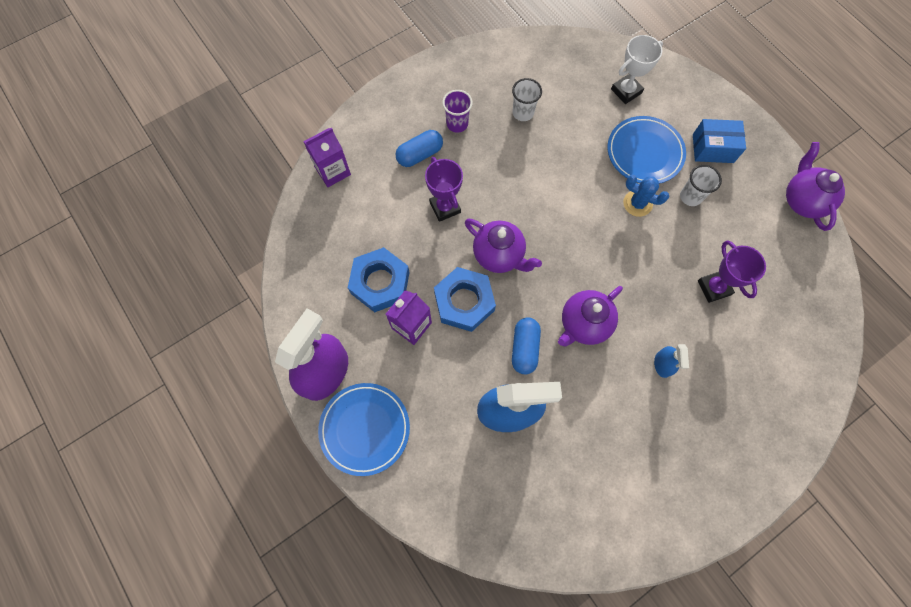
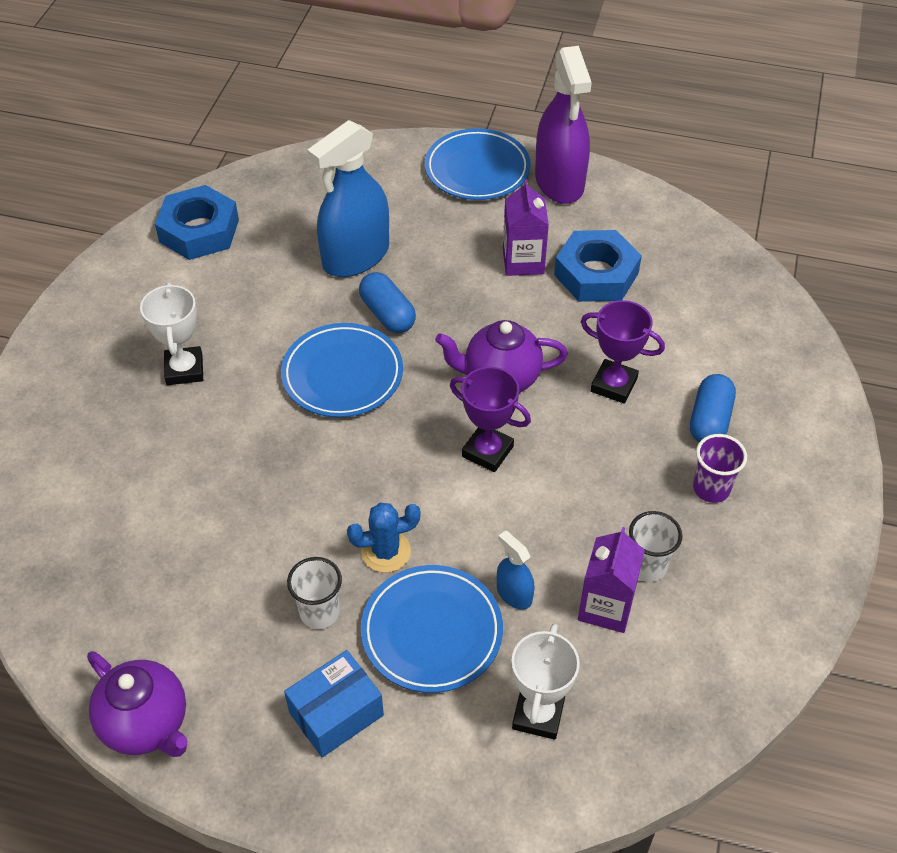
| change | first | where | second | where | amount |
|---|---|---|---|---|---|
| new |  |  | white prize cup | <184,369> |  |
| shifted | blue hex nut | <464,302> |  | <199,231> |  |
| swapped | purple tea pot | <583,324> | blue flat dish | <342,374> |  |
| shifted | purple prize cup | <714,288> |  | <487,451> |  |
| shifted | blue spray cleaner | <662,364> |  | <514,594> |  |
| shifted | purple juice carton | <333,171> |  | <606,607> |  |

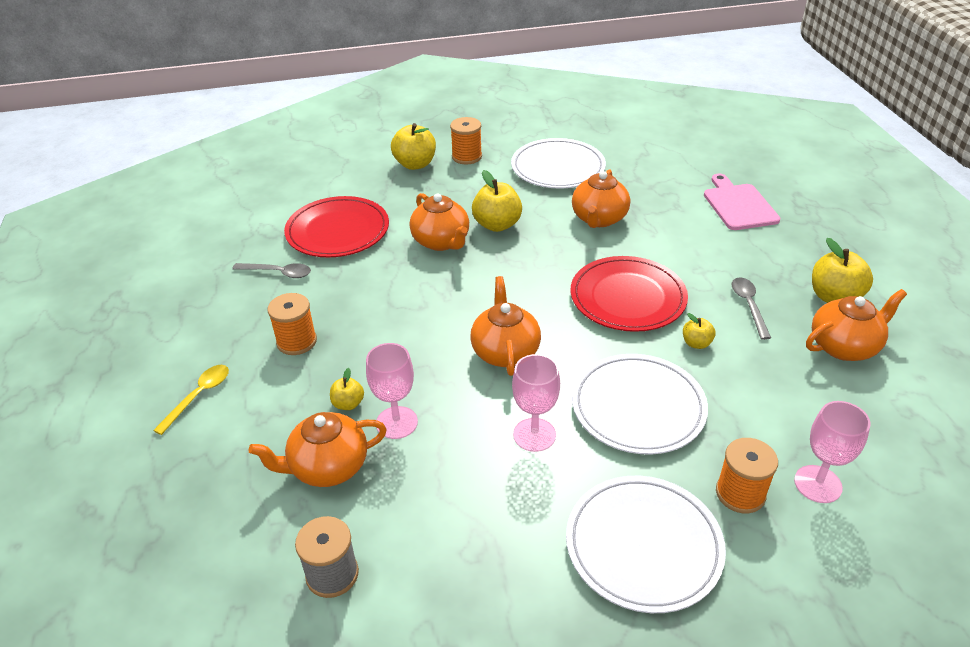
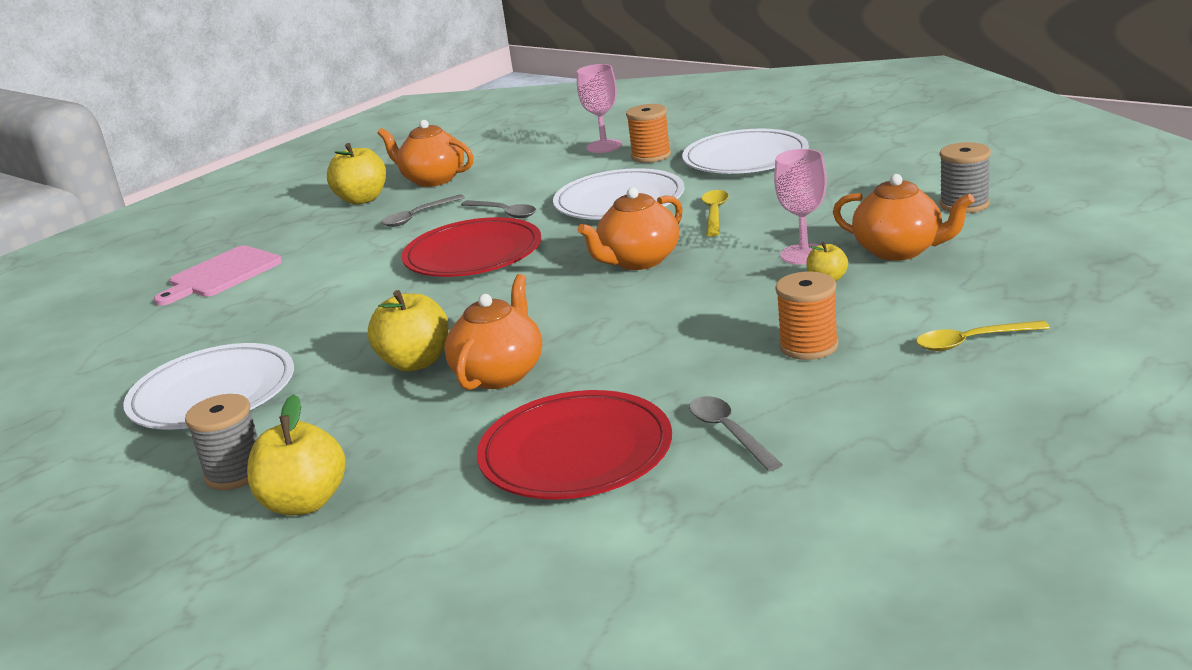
| change | first | where | second | where | amount |
|---|---|---|---|---|---|
| repainted | bright orange reel of thread | <467,157> | gray reel of thread | <236,473> |  |
| swapped | yellow apple fruit | <696,343> | gray spoon | <504,213> |  |
| swapped | pink wine glass | <534,435> | yellow spoon | <714,213> |  |
| gone | bright orange tea pot | <599,219> |  |  |  |

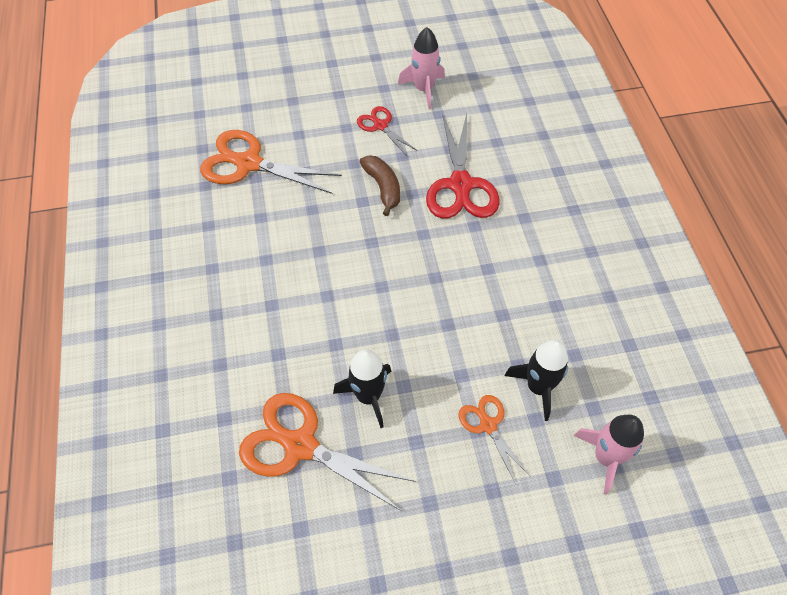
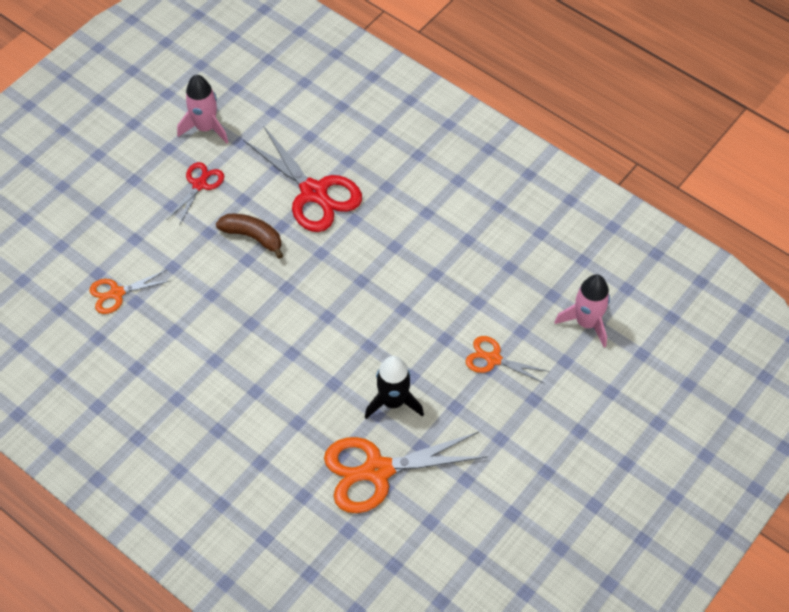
| change | first | where | second | where | amount |
|---|---|---|---|---|---|
| scaled | bright orange scissors | <249,163> |  | <117,293> | x0.54 |
| rotated | crimson scissors | <380,126> |  | <199,185> | 105 degrees clockwise |
| gone | ebony rocket | <538,387> |  |  |  |

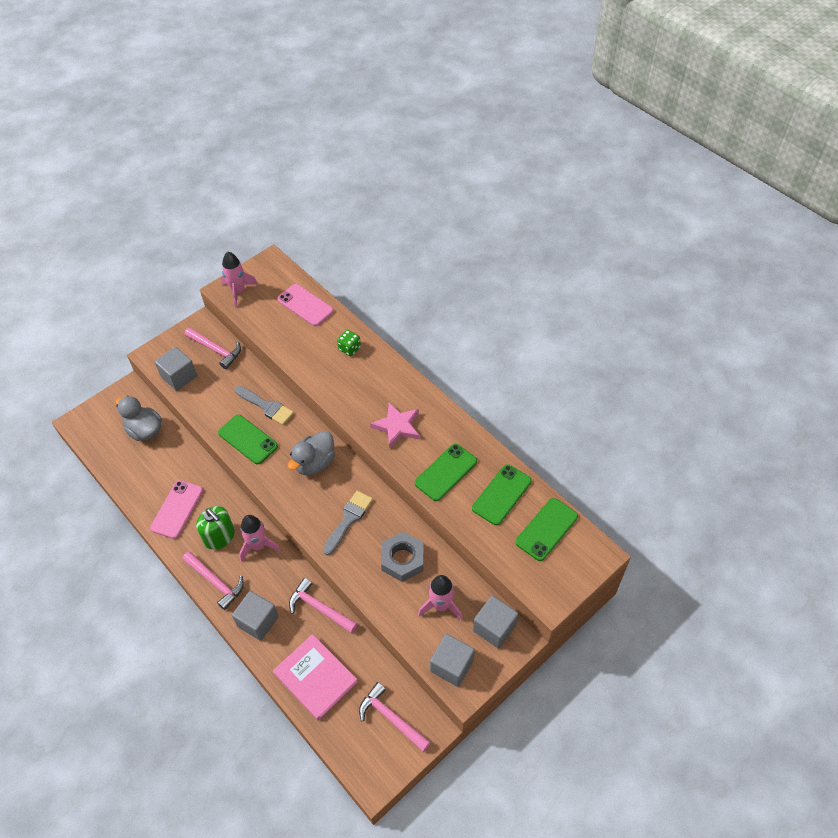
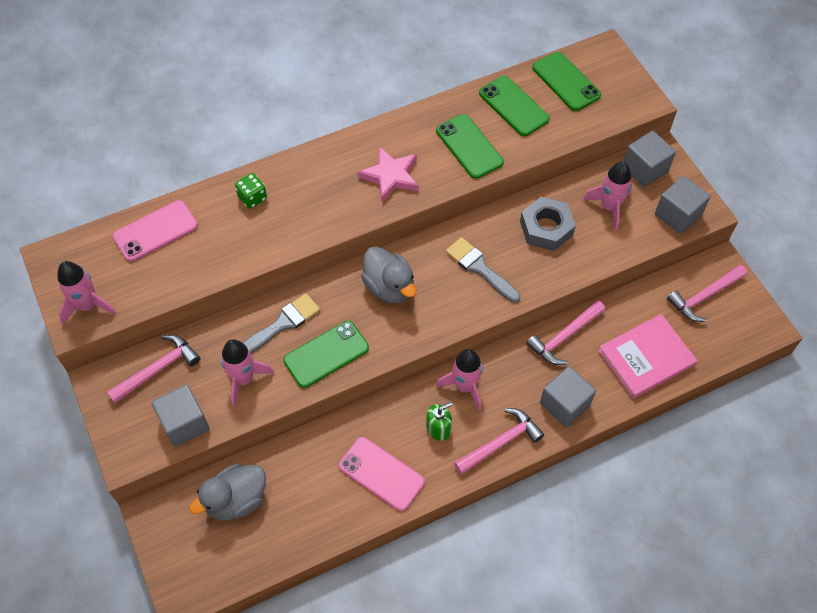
| change | first | where | second | where | amount |
|---|---|---|---|---|---|
| new |  |  | pink rocket | <243,379> |  |
| scaled | green soap dispenser | <219,536> |  | <438,428> | x0.66 |

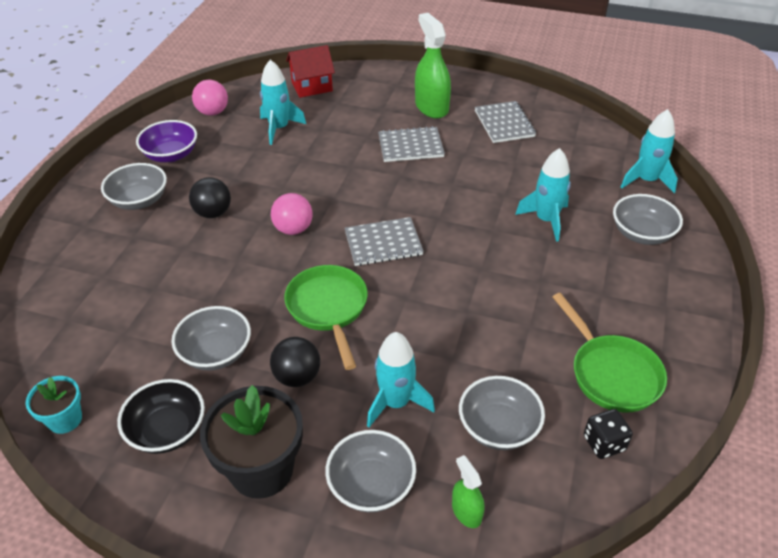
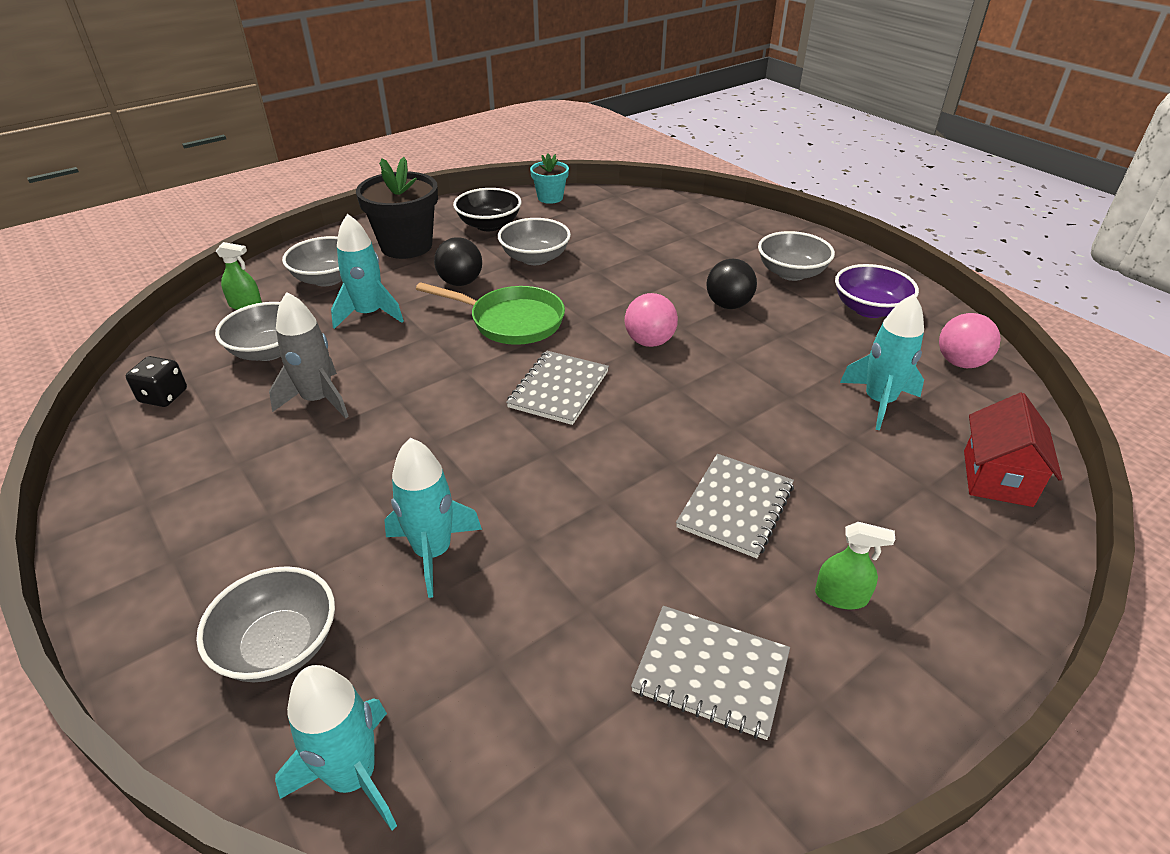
| change | first | where | second | where | amount |
|---|---|---|---|---|---|
| new |  |  | gray rocket | <318,400> |  |
| scaled | green spray cleaner | <431,107> |  | <841,596> | x0.51 |
| gone | green skillet | <612,373> |  |  |  |

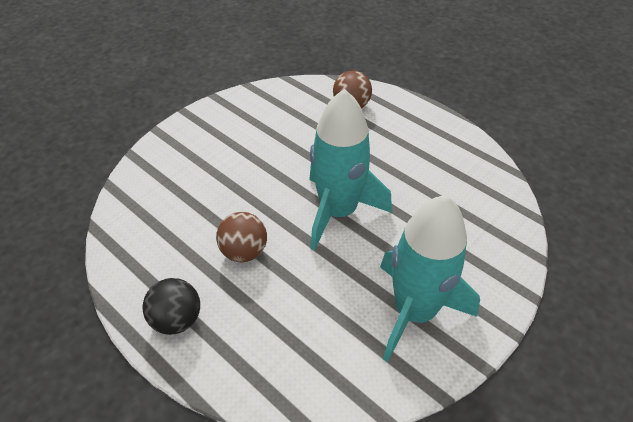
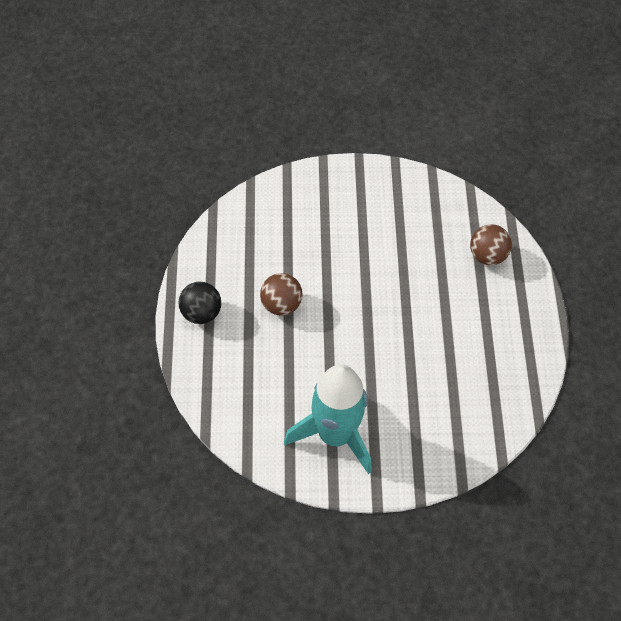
| change | first | where | second | where | amount |
|---|---|---|---|---|---|
| gone | aqua rocket | <338,212> |  |  |  |

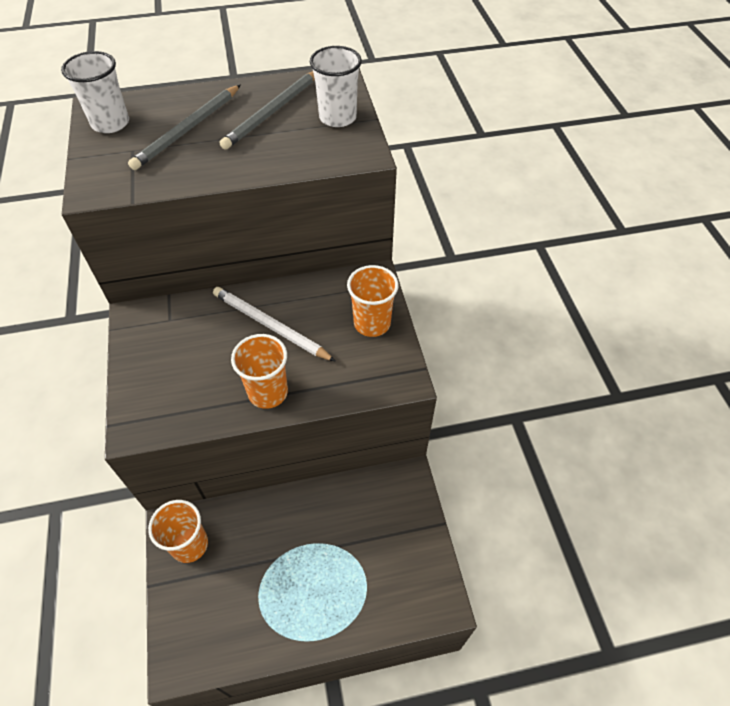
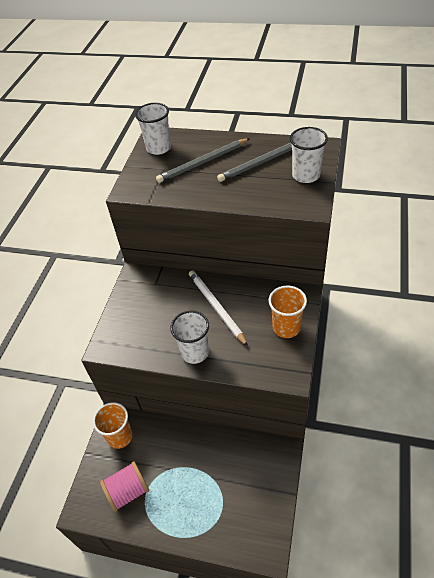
| change | first | where | second | where | amount |
|---|---|---|---|---|---|
| new |  |  | pink reel of thread | <128,491> |  |
| repainted | bright orange cup | <268,392> | white cup | <195,352> |  |

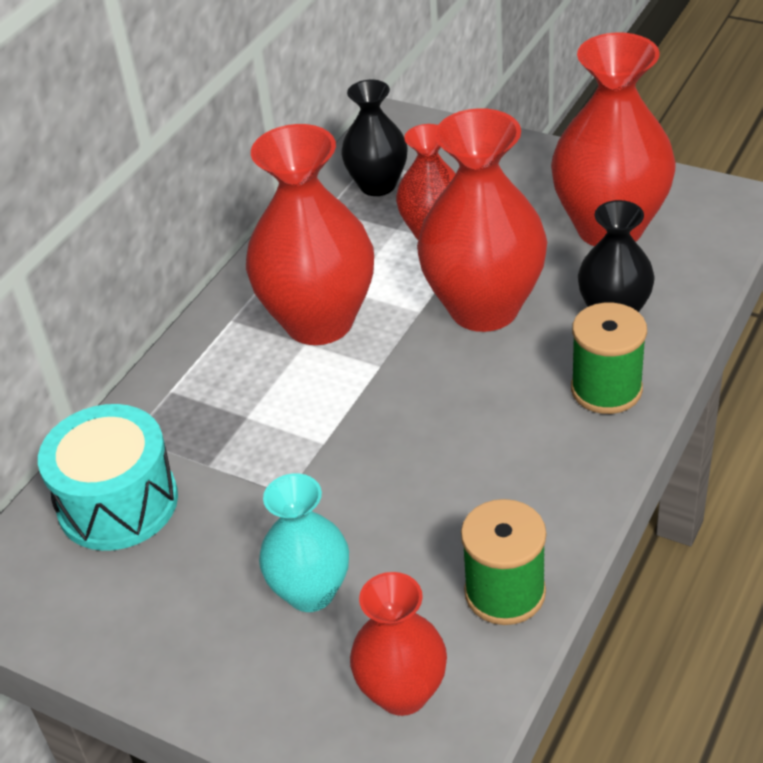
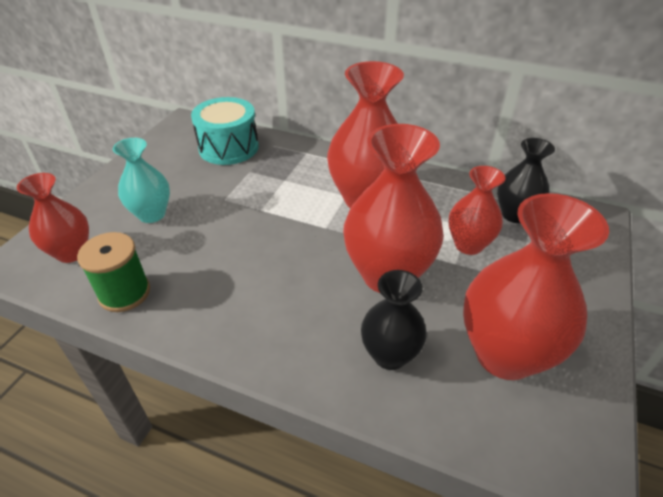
| change | first | where | second | where | amount |
|---|---|---|---|---|---|
| gone | green reel of thread | <606,389> |  |  |  |

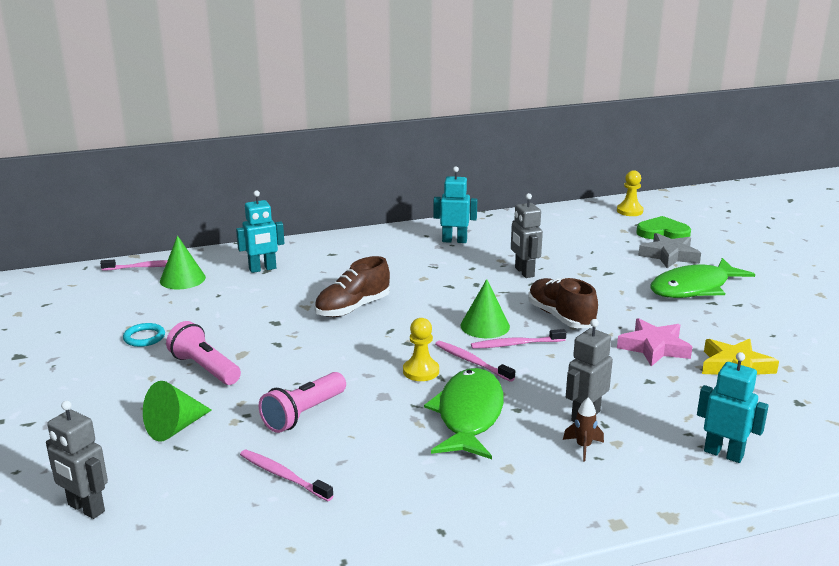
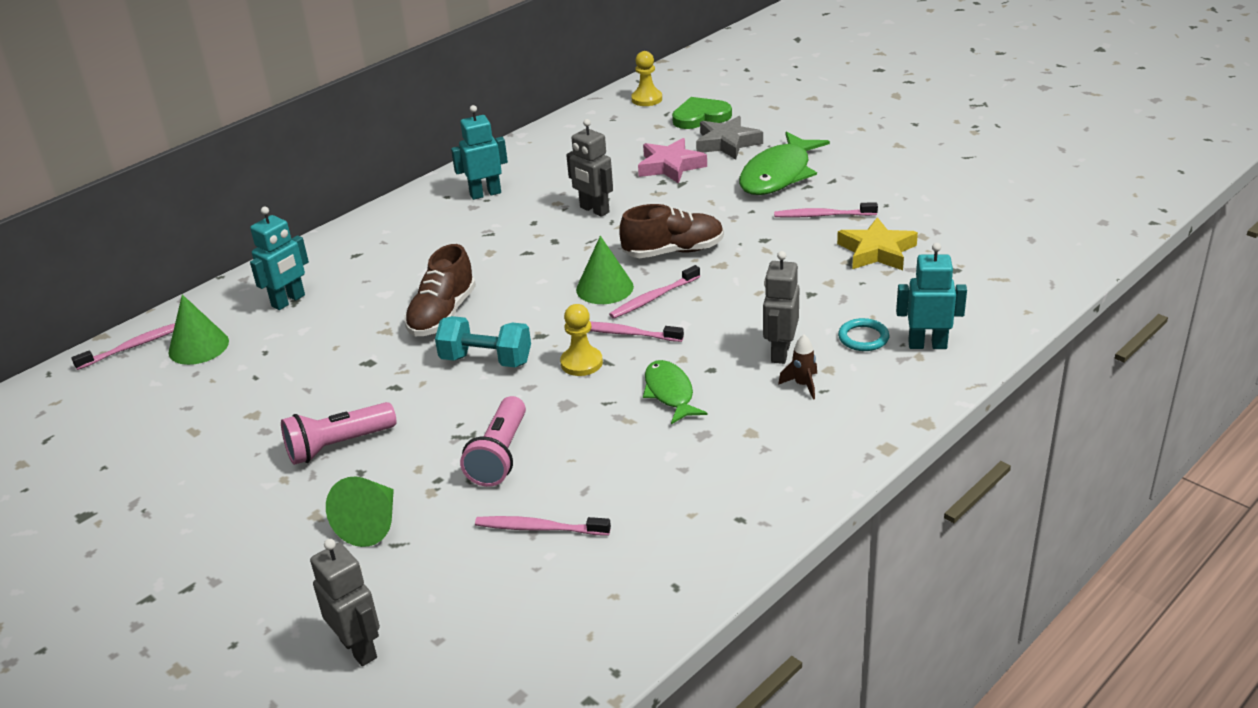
| change | first | where | second | where | amount |
|---|---|---|---|---|---|
| rotated | pink torch | <205,368> |  | <338,445> | 45 degrees counterclockwise |
| rotated | gray robot figure | <85,508> |  | <359,648> | 135 degrees counterclockwise |
| new |  |  | aqua free weight | <486,360> |  |
| rotated | russet shoe | <560,317> |  | <673,251> | 135 degrees clockwise |
| shifted | pink five-pointed star | <654,347> |  | <670,166> |  |
| scaled | green toy fish | <469,415> |  | <670,393> | x0.60 |
| new |  |  | pink dental brush | <822,215> |  |
| shifted | aqua ring | <144,337> |  | <863,338> |  |

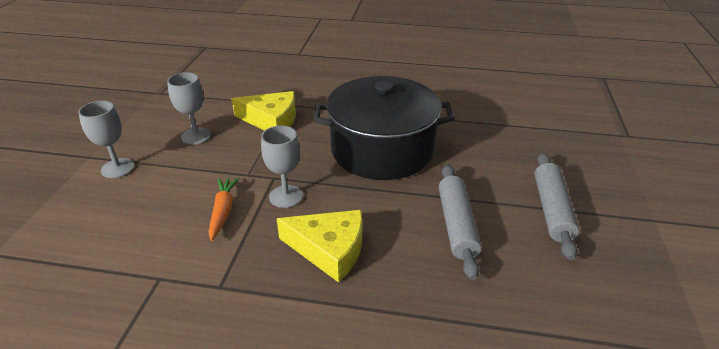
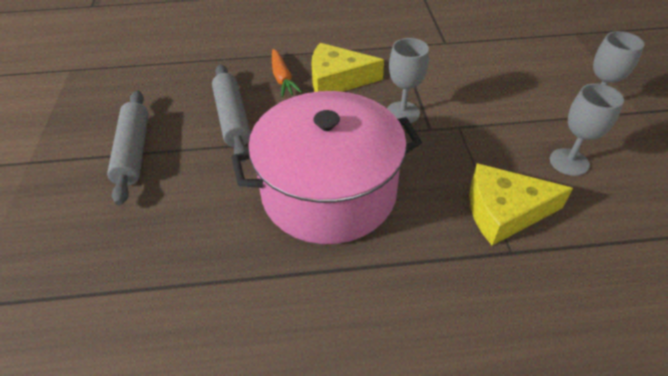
| change | first | where | second | where | amount |
|---|---|---|---|---|---|
| repainted | ebony pot | <382,150> | pink pot | <329,192> |  |
| shifted | bright orange root vegetable | <223,211> |  | <282,78> |  |

